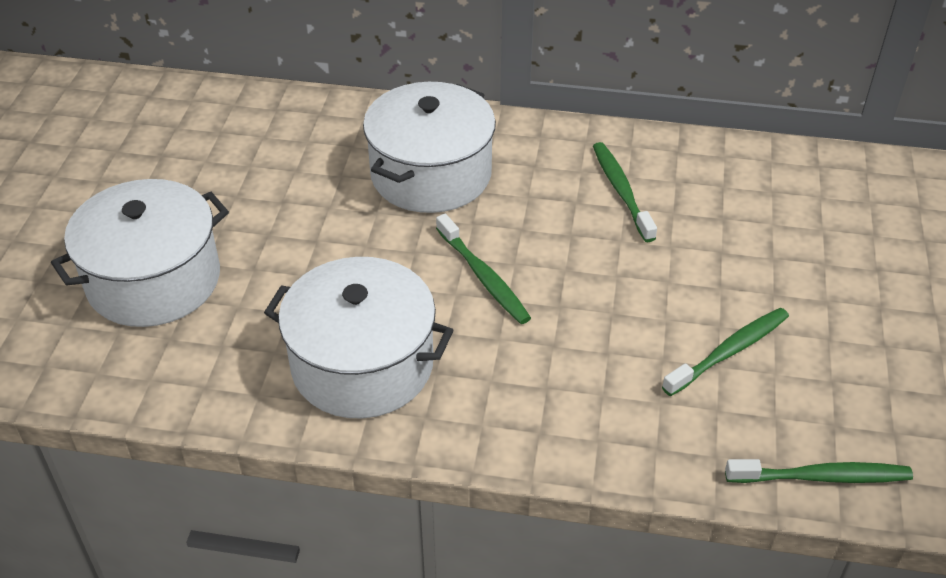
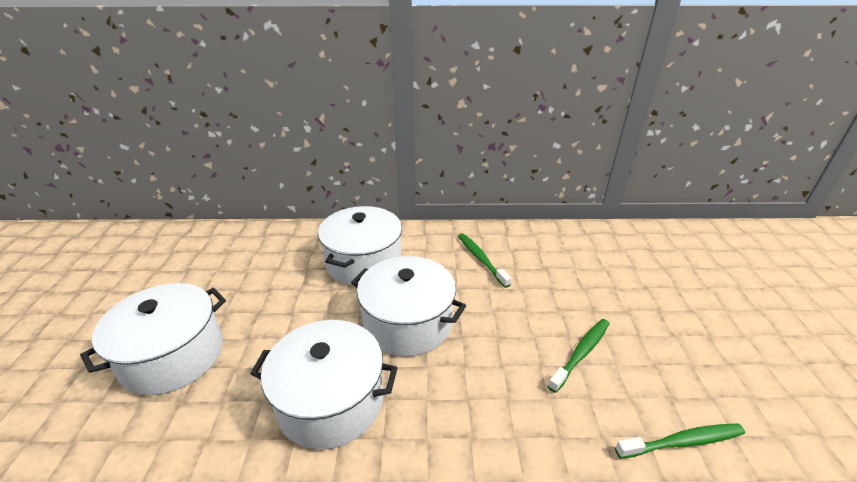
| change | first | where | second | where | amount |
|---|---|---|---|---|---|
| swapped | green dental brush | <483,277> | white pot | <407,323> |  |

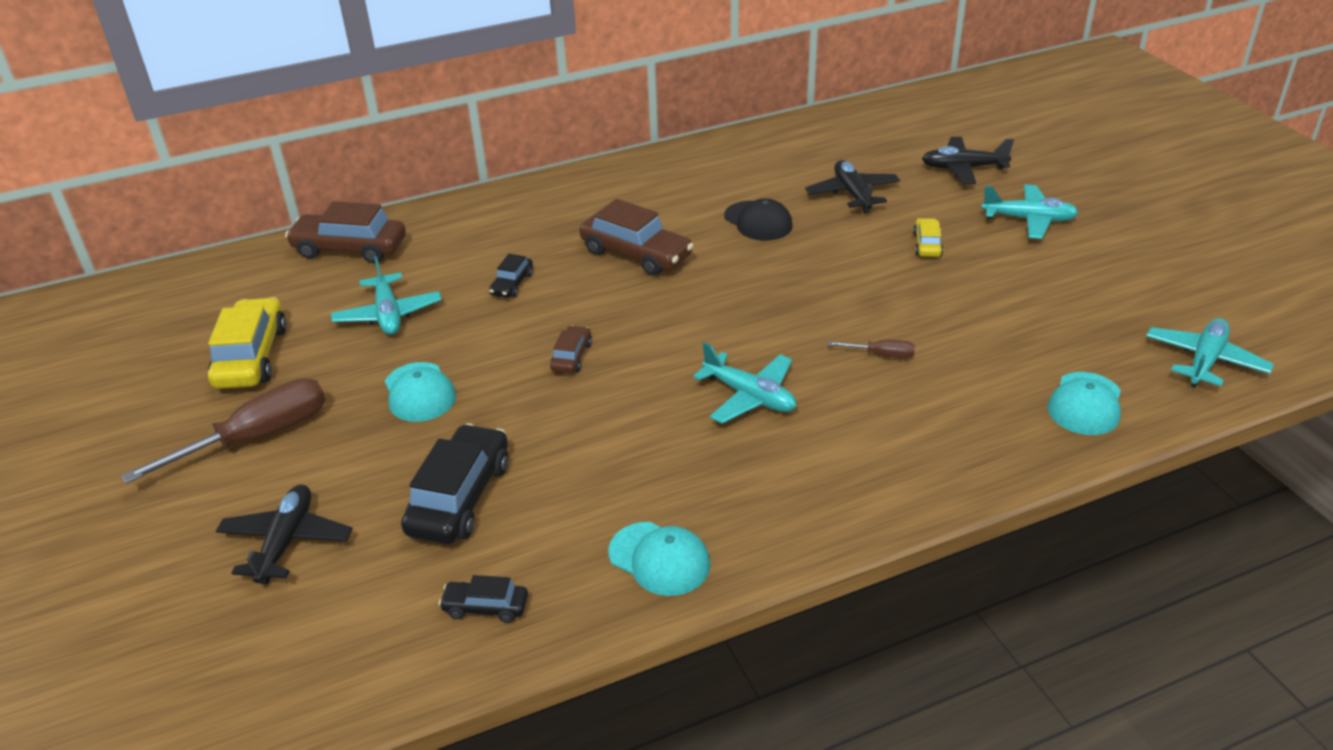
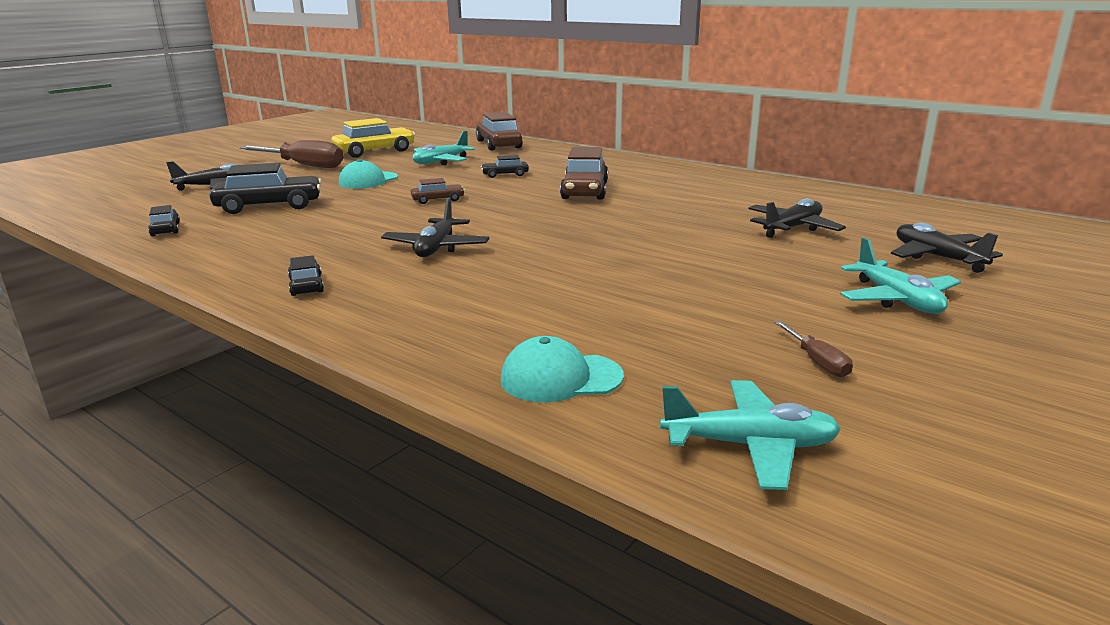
| change | first | where | second | where | amount |
|---|---|---|---|---|---|
| new |  |  | ebony car | <306,285> |  |
| repainted | aqua toy plane | <749,396> | ebony toy plane | <436,248> |  |
| shifted | russet flat screwdriver | <881,355> |  | <817,361> |  |
| gone | aqua cap | <659,559> |  |  |  |
| gone | ebony cap | <758,221> |  |  |  |
| gone | yellow car | <927,245> |  |  |  |

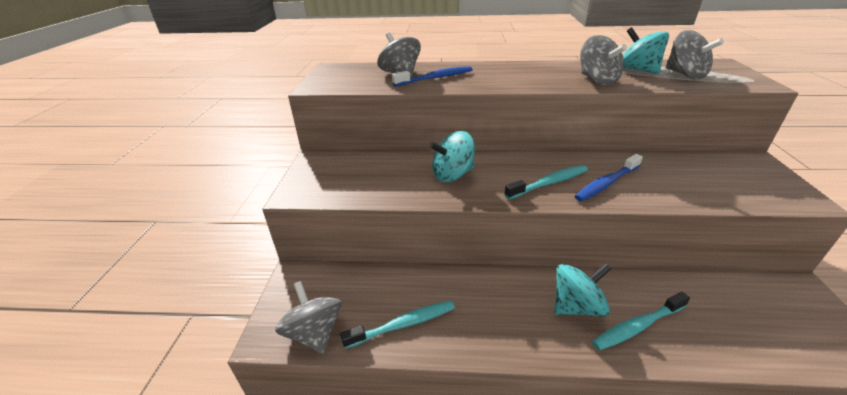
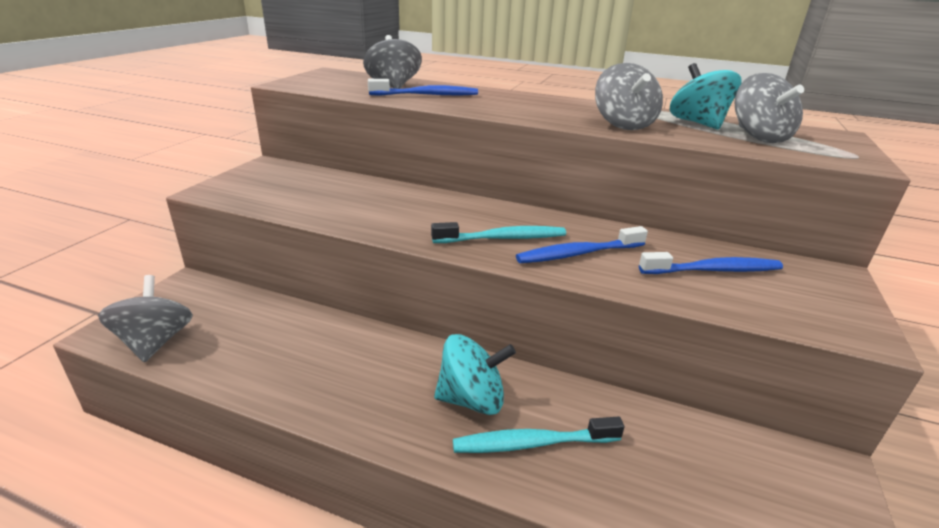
| change | first | where | second | where | amount |
|---|---|---|---|---|---|
| new |  |  | blue dental brush | <713,270> |  |
| gone | aqua dental brush | <403,324> |  |  |  |
| gone | aqua spinning top | <452,175> |  |  |  |

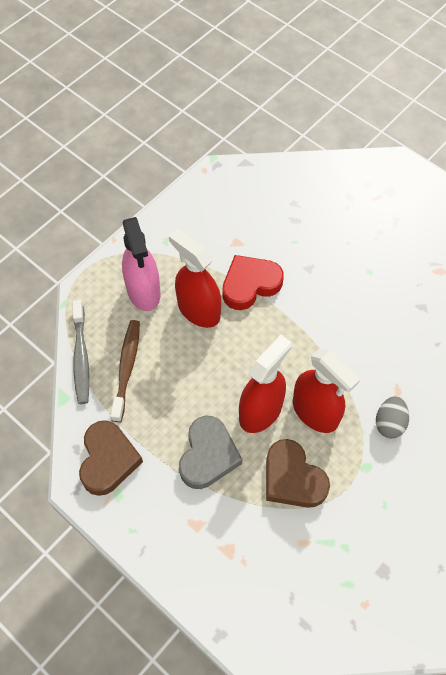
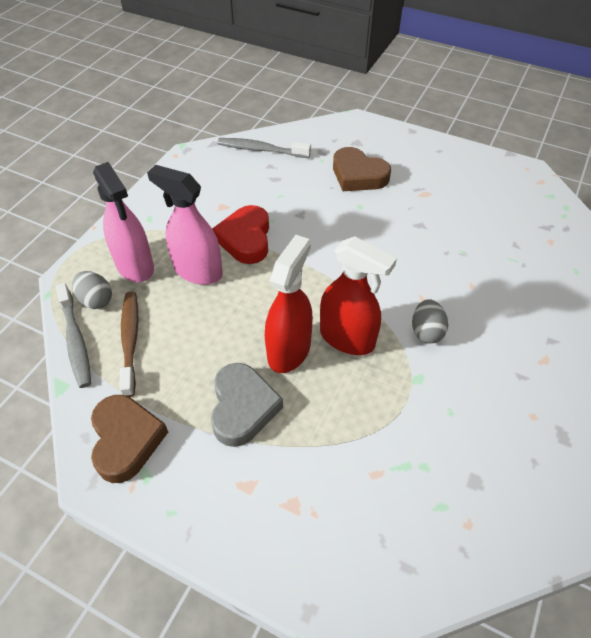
| change | first | where | second | where | amount |
|---|---|---|---|---|---|
| new |  |  | gray egg shape | <96,300> |  |
| repainted | crimson spray cleaner | <198,310> | pink spray cleaner | <197,271> |  |
| rotated | crimson heart | <250,285> |  | <245,239> | 45 degrees counterclockwise |
| new |  |  | gray dental brush | <261,150> |  |
| shifted | russet heart | <292,478> |  | <358,175> |  |

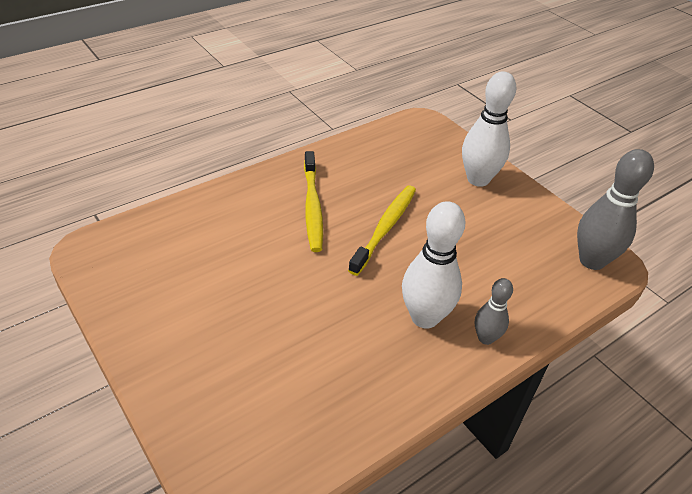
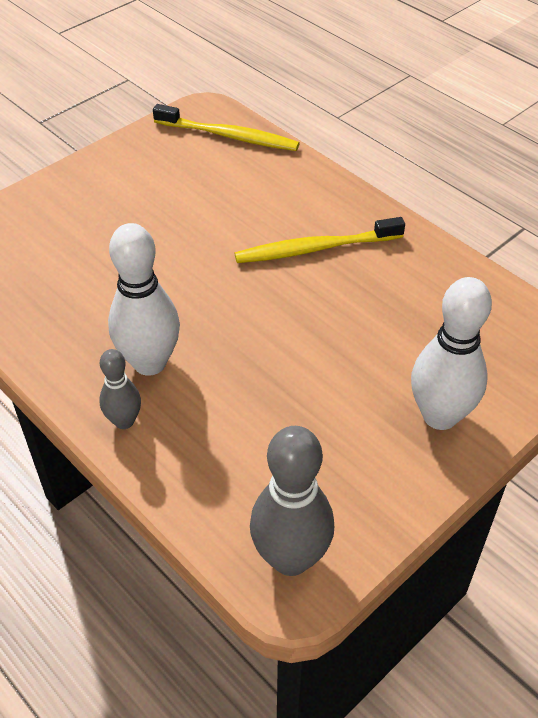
| change | first | where | second | where | amount |
|---|---|---|---|---|---|
| shifted | yellow dental brush | <385,228> |  | <229,136> |  |

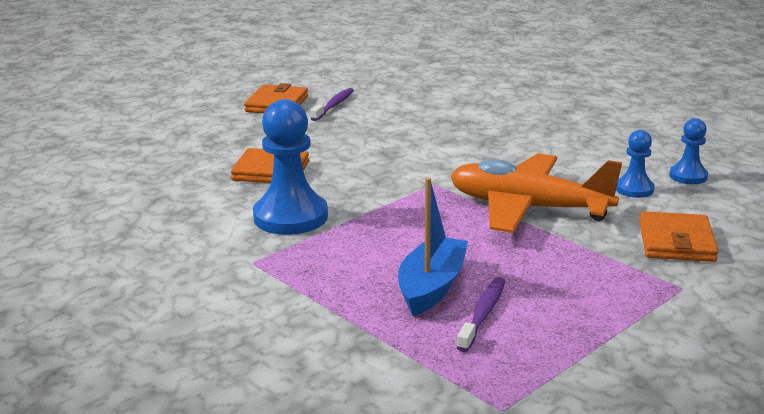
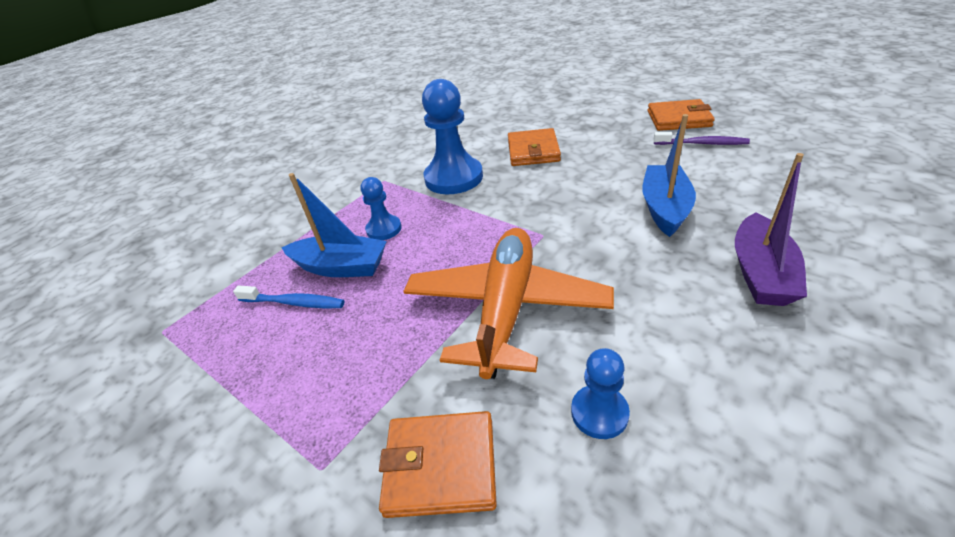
| change | first | where | second | where | amount |
|---|---|---|---|---|---|
| repainted | purple dental brush | <483,314> | blue dental brush | <294,303> |  |
| shifted | blue pawn | <688,176> |  | <384,229> |  |
| new |  |  | blue toy boat | <664,208> |  |
| new |  |  | purple toy boat | <760,273> |  |

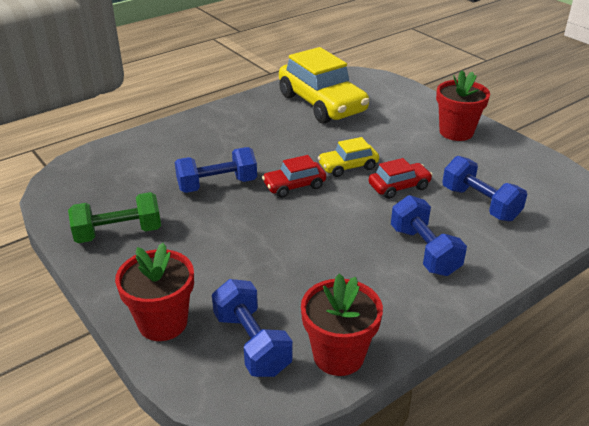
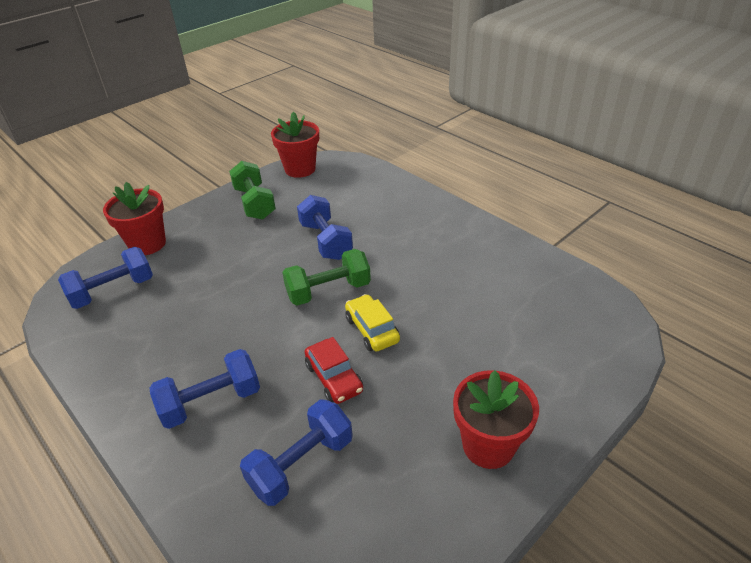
| change | first | where | second | where | amount |
|---|---|---|---|---|---|
| shifted | crimson potted plant | <338,355> |  | <300,169> |  |
| swapped | crimson car | <294,186> | green free weight | <328,291> |  |
| gone | yellow car | <322,104> |  |  |  |

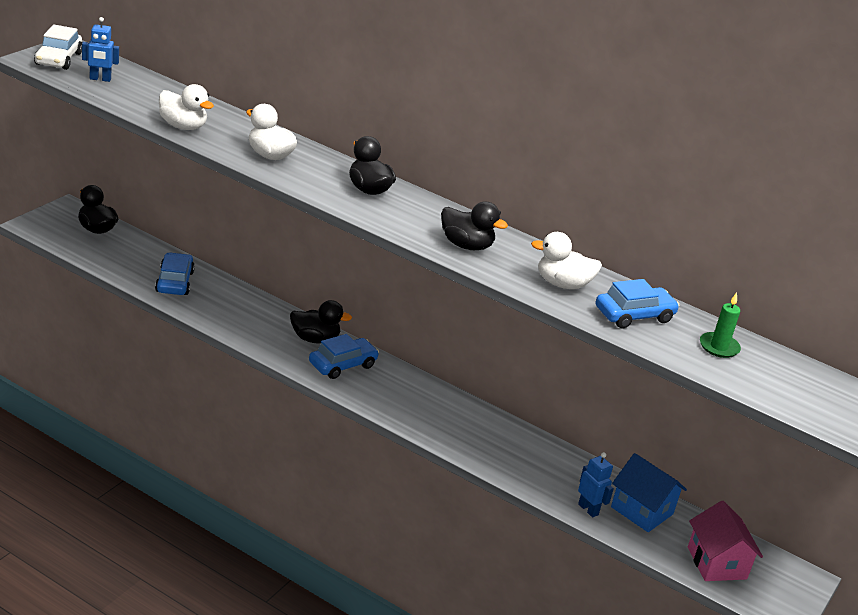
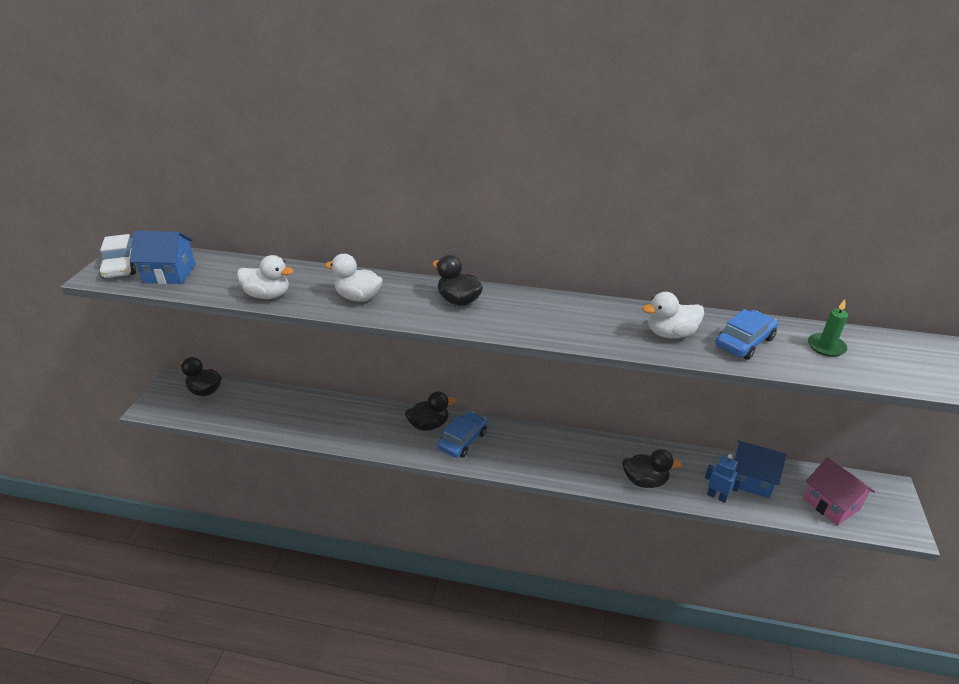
| change | first | where | second | where | amount |
|---|---|---|---|---|---|
| swapped | blue robot figure | <100,79> | blue house | <169,273> |  |
| shifted | ebony duck | <466,245> |  | <645,481> |  |
| gone | blue car | <174,282> |  |  |  |

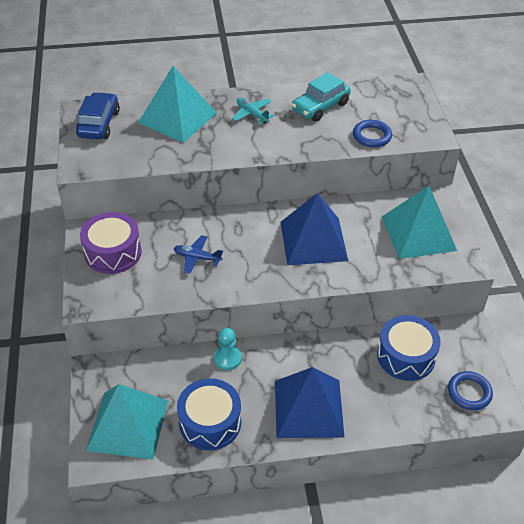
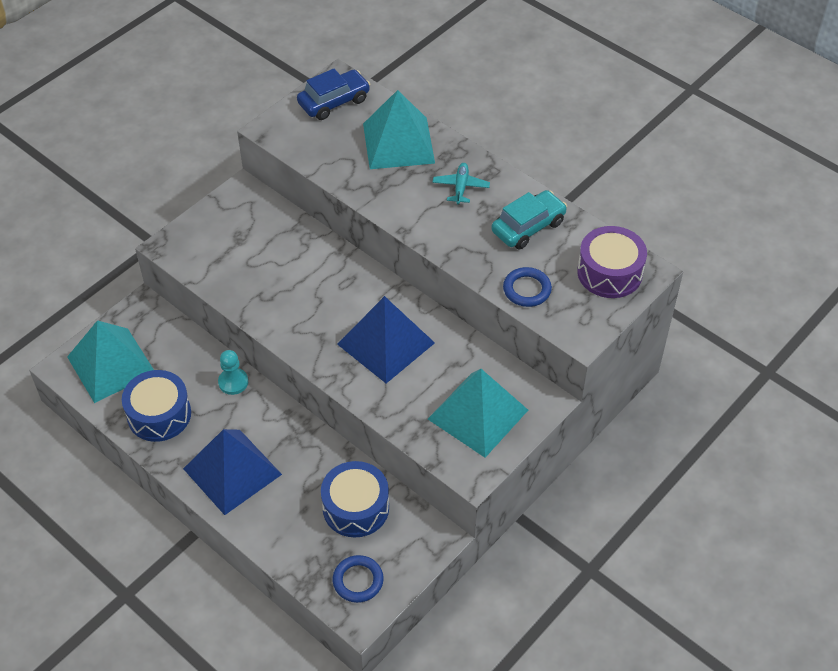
| change | first | where | second | where | amount |
|---|---|---|---|---|---|
| rotated | aqua car | <320,107> |  | <528,227> | 135 degrees clockwise |
| shifted | purple toy drum | <113,252> |  | <609,272> |  |
| gone | blue toy plane | <197,258> |  |  |  |

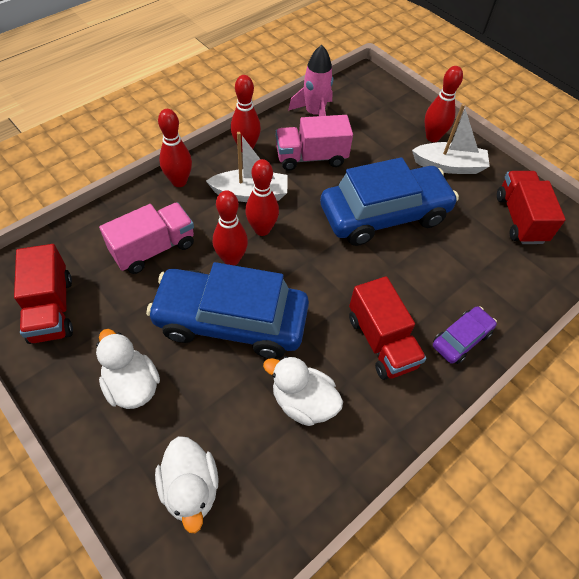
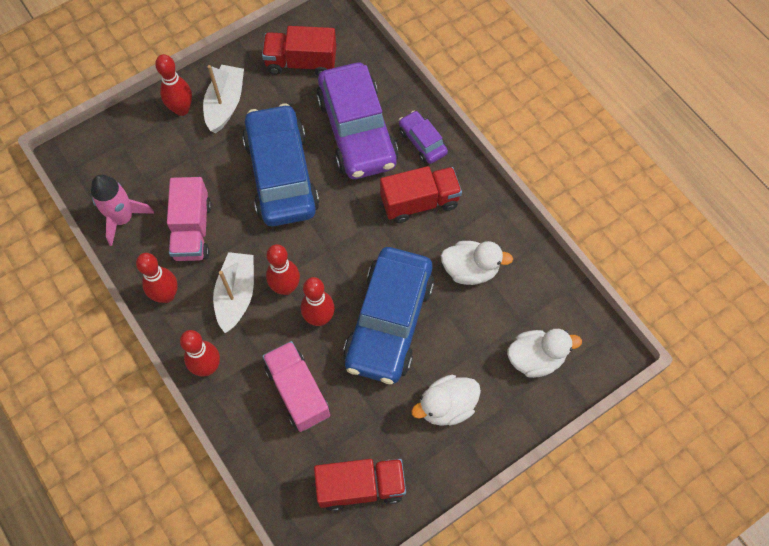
| change | first | where | second | where | amount |
|---|---|---|---|---|---|
| new |  |  | purple car | <357,131> |  |
| rotated | white duck | <303,402> |  | <470,270> | 120 degrees counterclockwise |

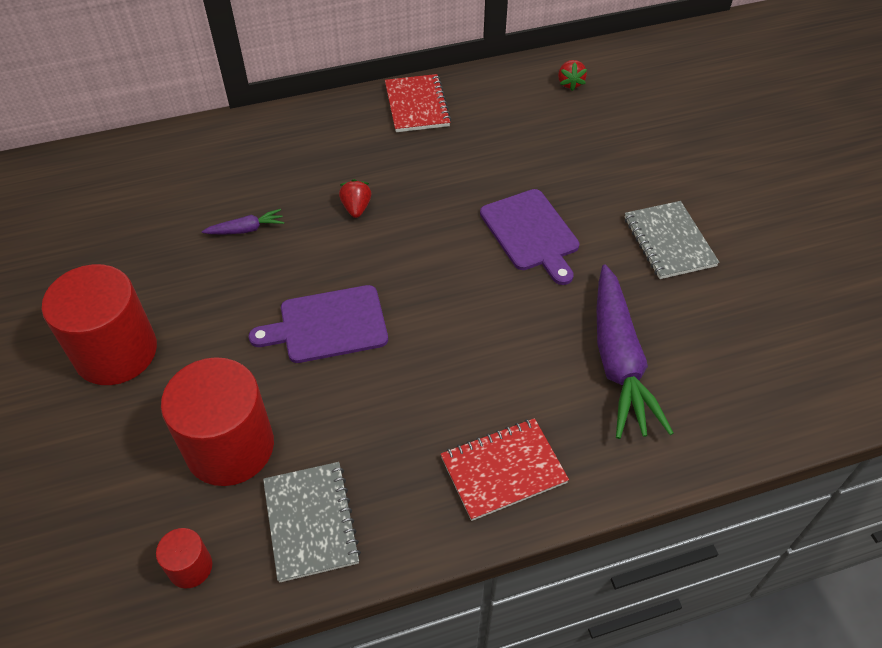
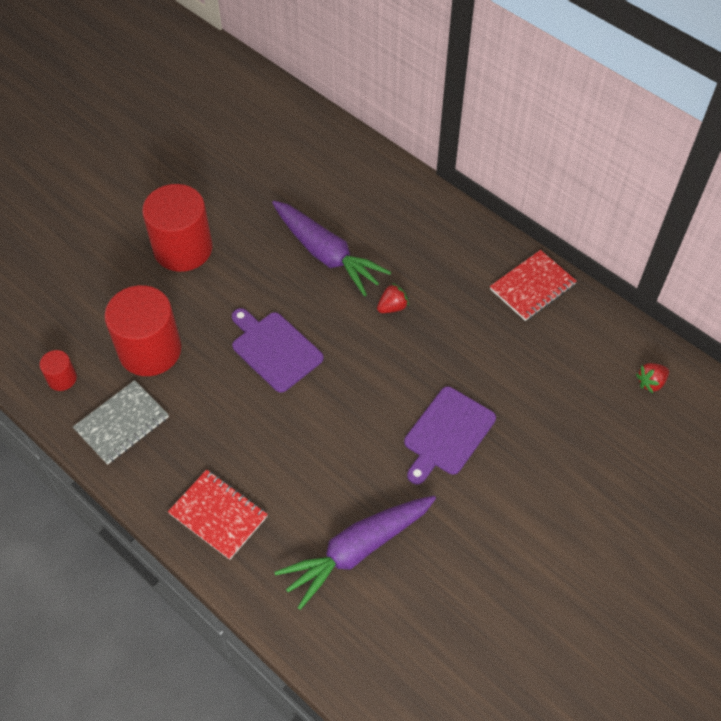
| change | first | where | second | where | amount |
|---|---|---|---|---|---|
| scaled | purple root vegetable | <246,229> |  | <326,254> | x2.27 |
| gone | gray notepad | <669,242> |  |  |  |

